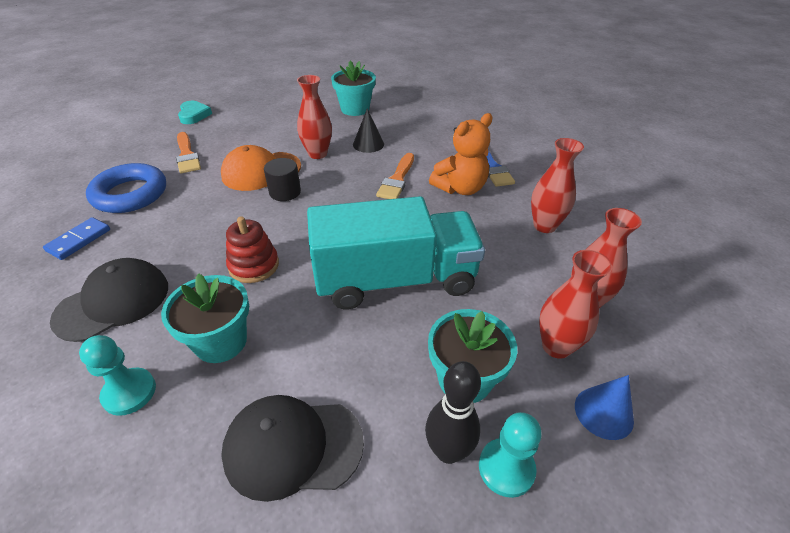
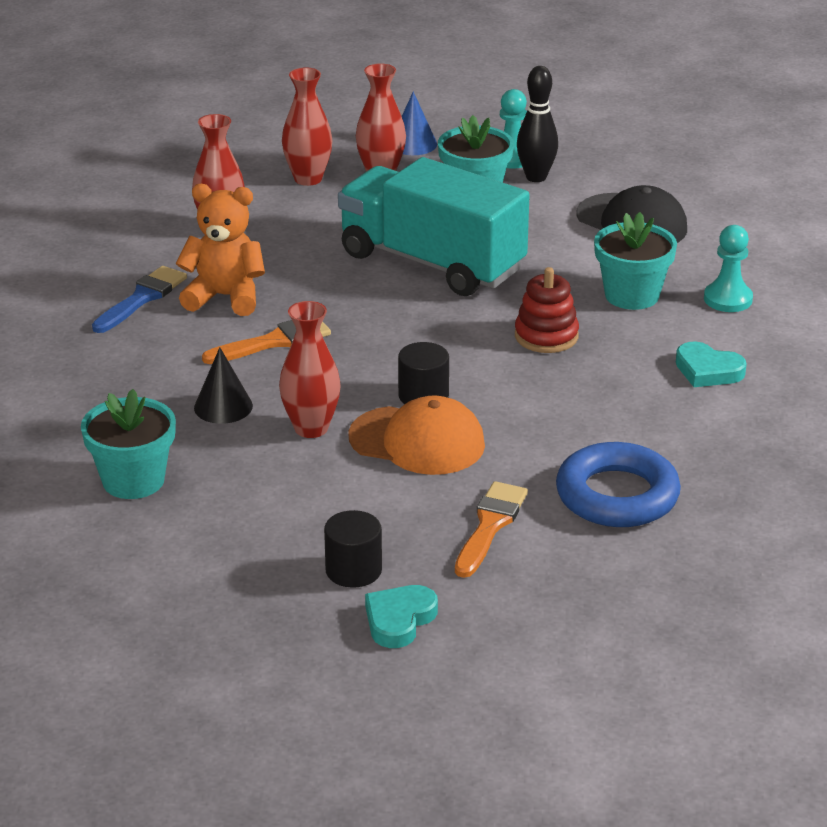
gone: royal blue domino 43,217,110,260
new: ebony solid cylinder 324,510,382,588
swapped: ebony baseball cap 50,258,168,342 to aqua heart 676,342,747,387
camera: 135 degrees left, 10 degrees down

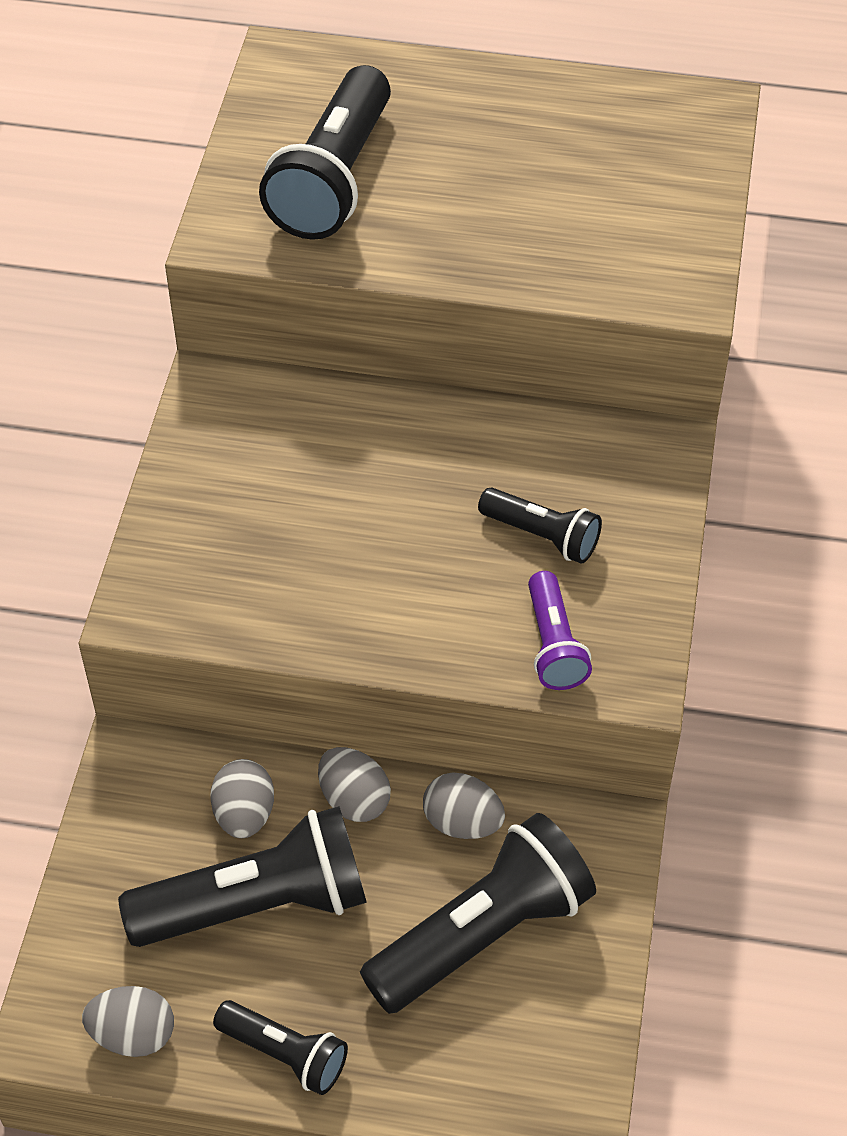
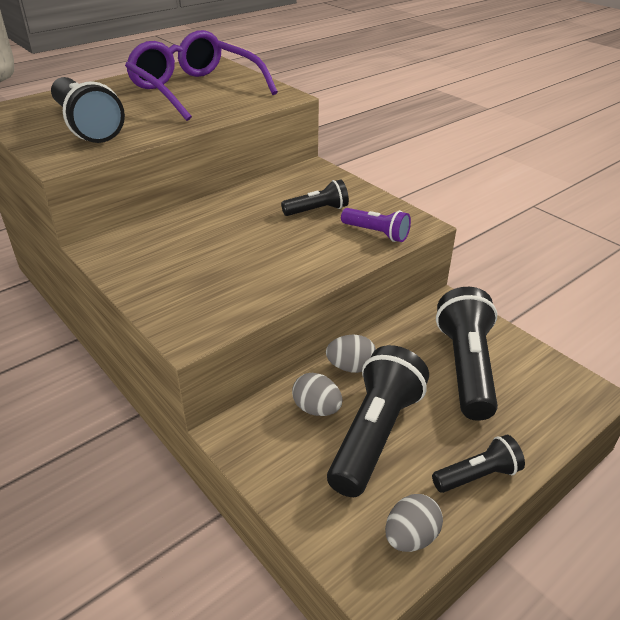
gone: gray egg shape 423,773,505,839
new: violet spectacles 125,30,278,121
camera: 50 degrees left, 15 degrees down

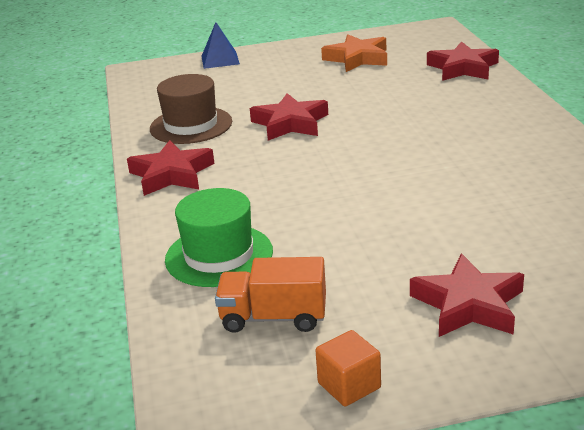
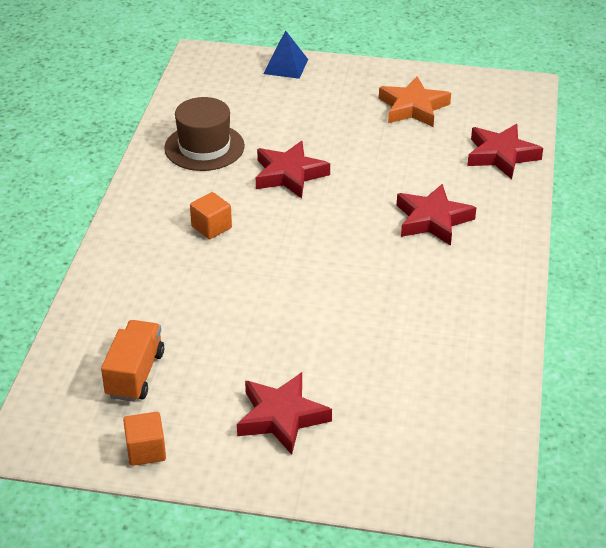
gone: green top hat 165,188,273,287
new: orange-coloured cube 190,192,232,239
shifted: red five-pointed star 127,140,215,196 to 397,184,476,246
rotated: orange-coloured toy truck 215,257,326,333 = 101,320,164,402 75 degrees clockwise
camera: 20 degrees right, 10 degrees up

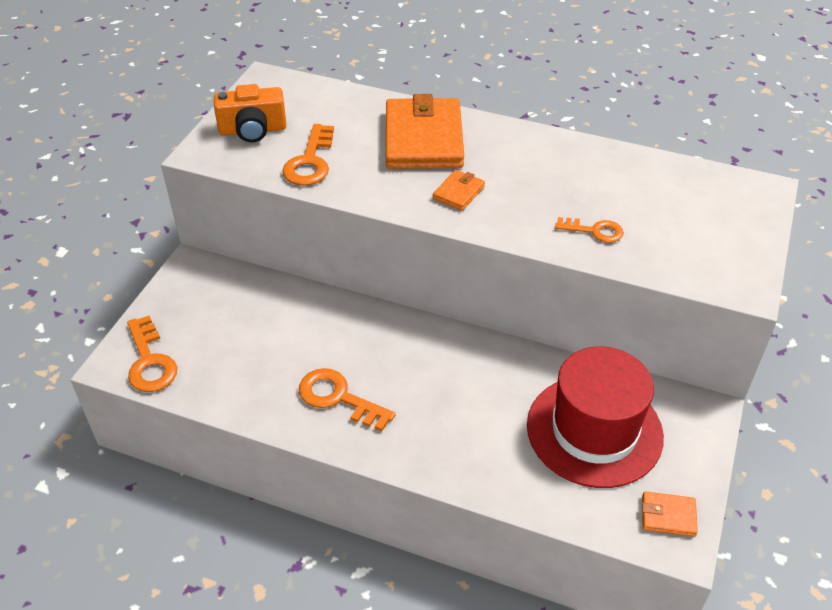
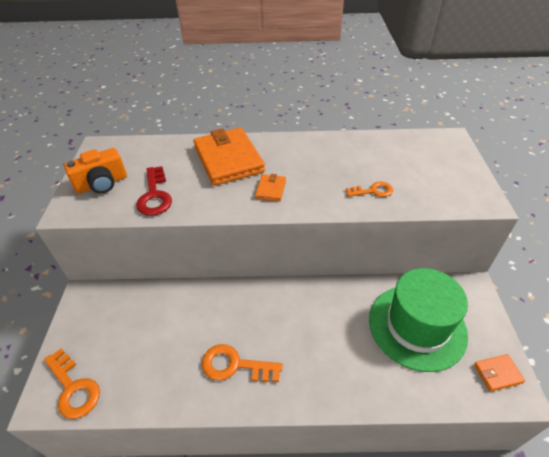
repainted: orange-coloured door key 282,124,334,186 to red door key 136,166,172,216; red top hat 527,347,664,488 to green top hat 369,268,468,372
camera: 20 degrees left, 0 degrees up

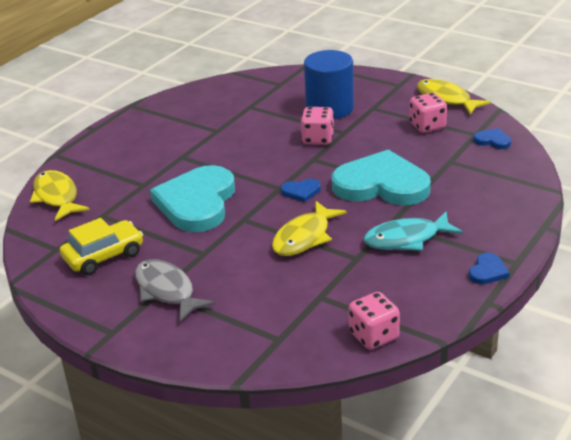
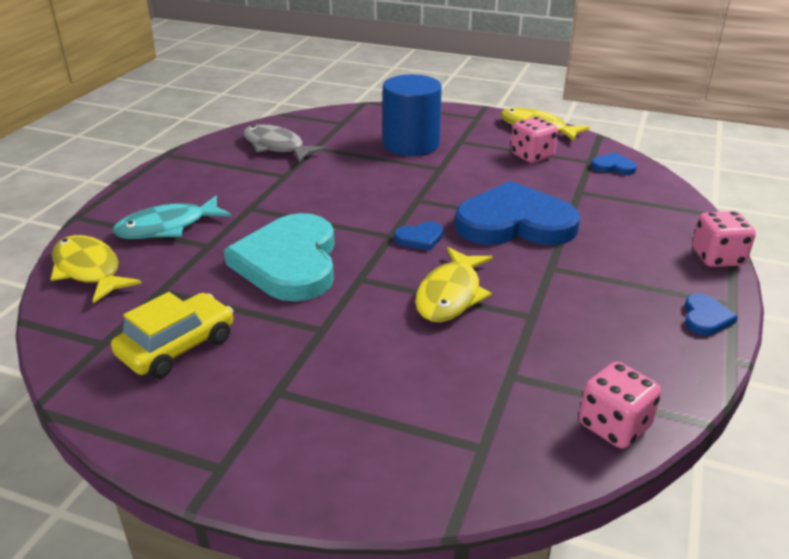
shifted: gray fish figure 135,259,215,322 to 243,124,326,162; rose-pink die 301,107,334,145 to 692,211,756,267; aqua fish figure 364,212,463,251 to 113,196,232,239
repainted: aqua heart 332,150,431,205 to royal blue heart 455,181,580,245
camera: 15 degrees left, 0 degrees up

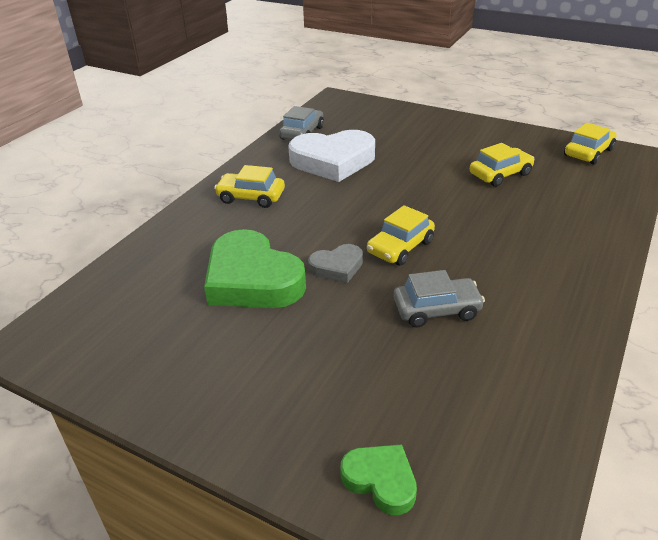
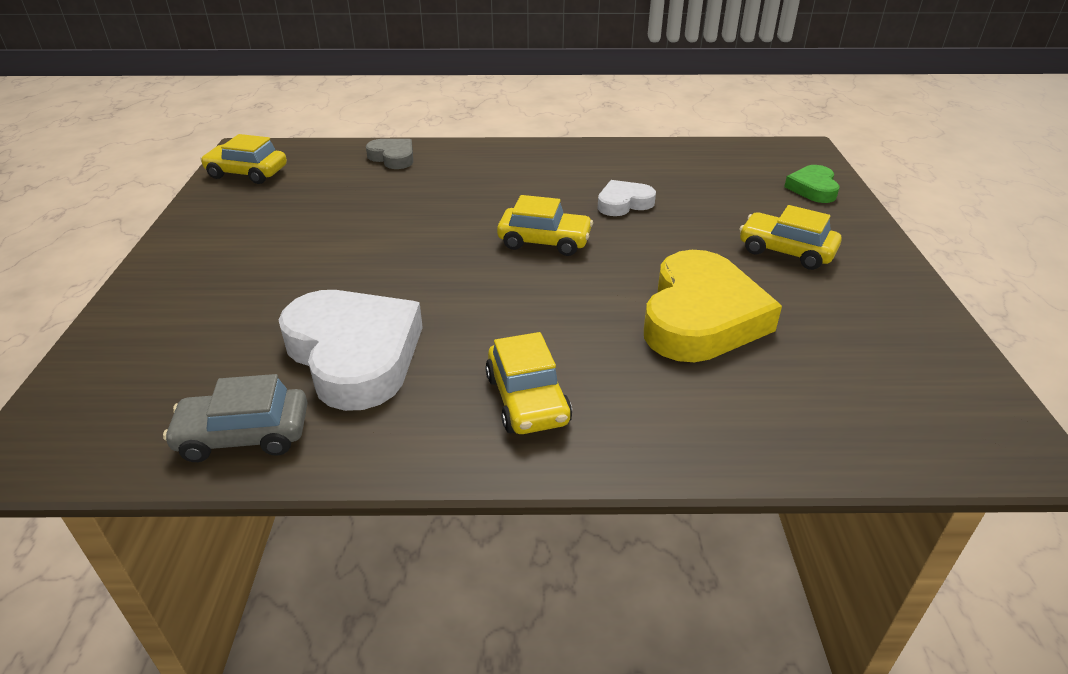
shifted: gray heart 308,244,363,283 to 366,139,413,169; yellow automobile 470,143,534,187 to 739,205,842,270
swapped: gray automobile 393,270,485,327 to snow-white heart 597,180,656,216
repainted: green heart 204,229,306,308 to yellow heart 644,250,782,362
camera: 120 degrees left, 0 degrees up

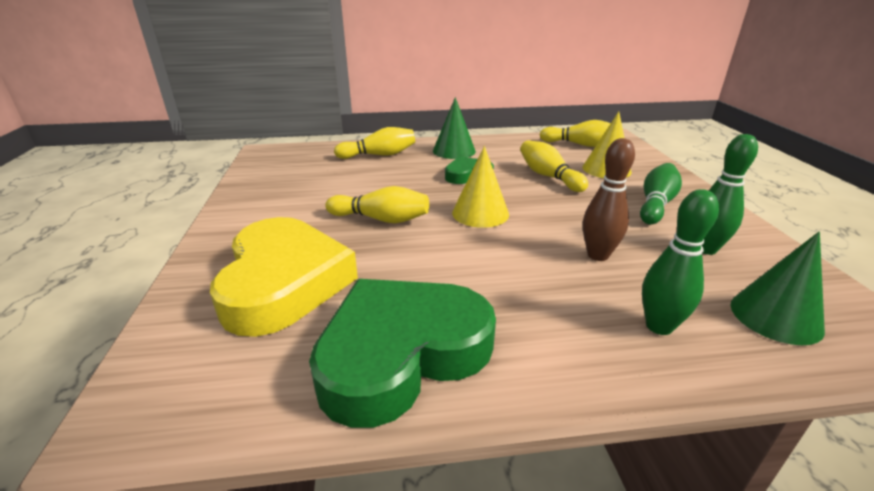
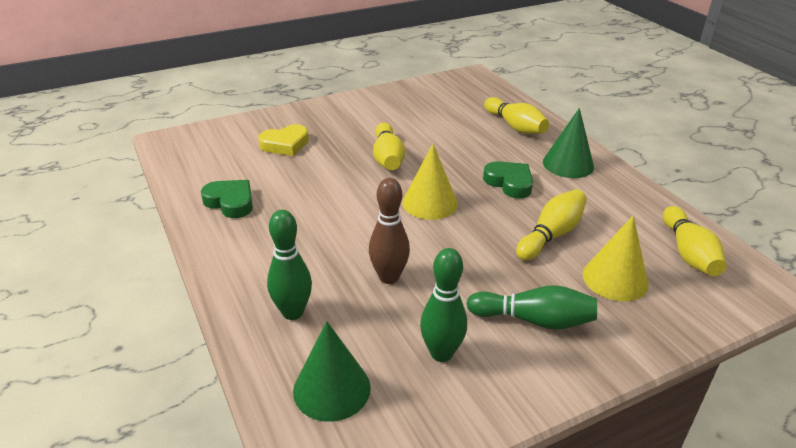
scaled: yellow heart 210,217,358,337 = 258,124,309,156 x0.49; green heart 309,279,496,428 = 201,180,253,218 x0.49
camera: 70 degrees right, 5 degrees up

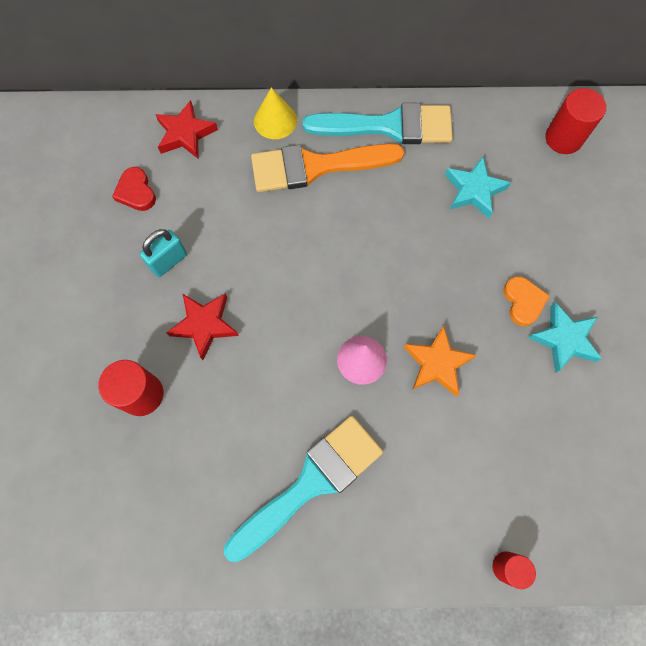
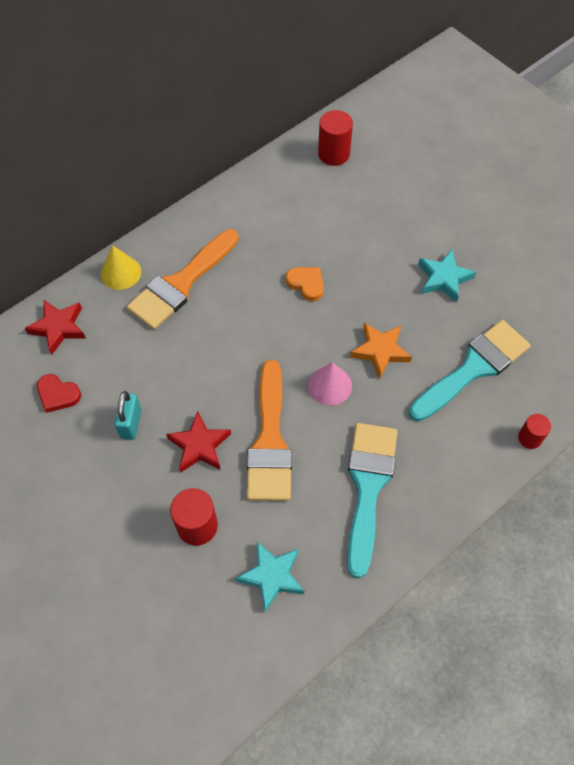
new: orange-coloured paint brush 247,360,292,501
shifted: aqua paint brush 303,103,453,144 to 409,320,531,421; aqua five-pointed star 445,157,511,218 to 236,541,304,612; orange-coloured heart 504,276,550,326 to 286,267,324,301
camera: 40 degrees left, 10 degrees down

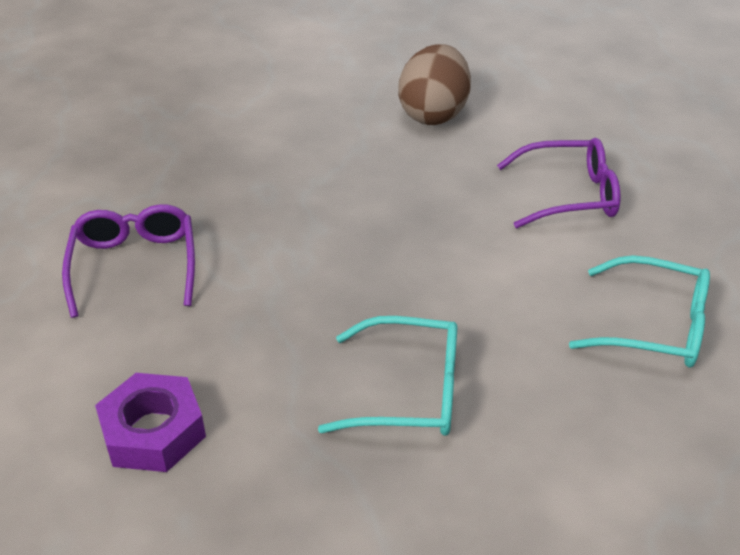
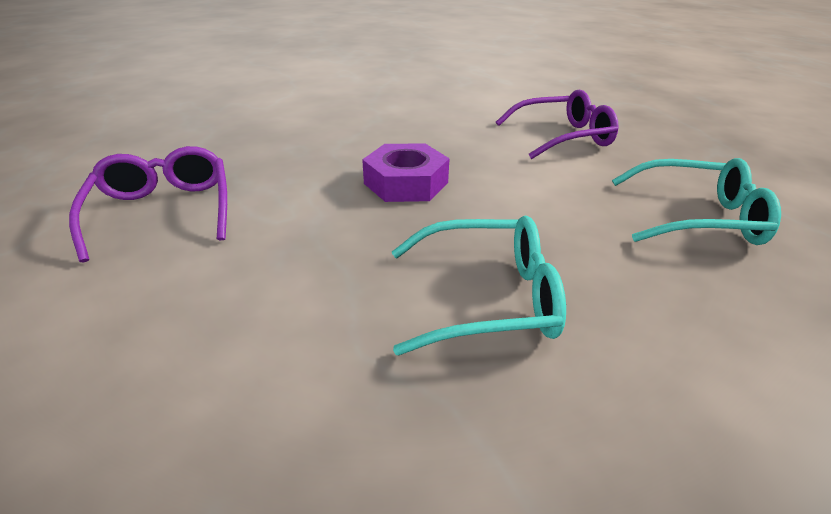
gone: russet egg shape 398,44,471,125
shifted: violet hexagon nut 95,373,206,472 to 362,143,450,202
camera: 10 degrees left, 5 degrees down

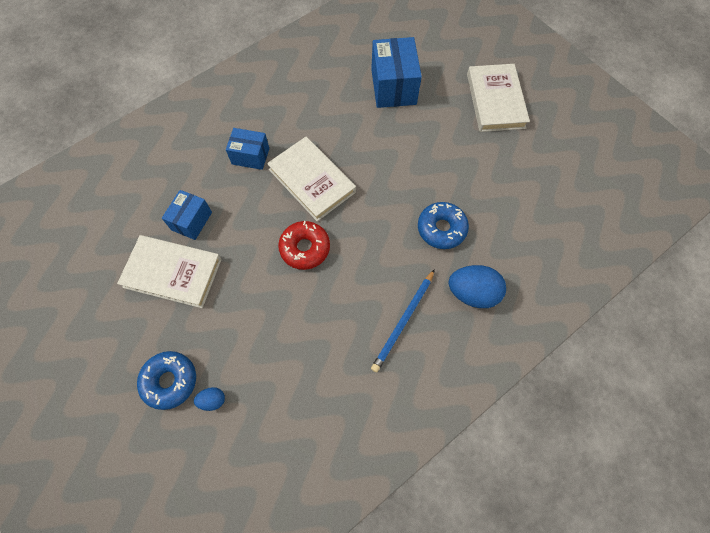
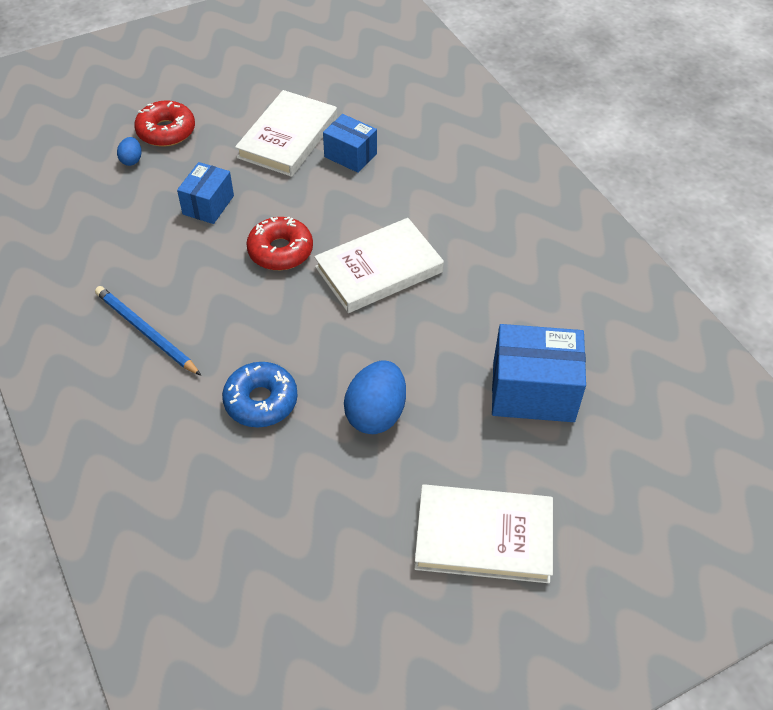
shifted: royal blue box 226,128,269,170 to 177,162,234,224; royal blue egg shape 449,265,506,308 to 344,360,406,434
repainted: royal blue donut 137,351,196,410 to red donut 134,100,195,147
camera: 100 degrees right, 15 degrees down

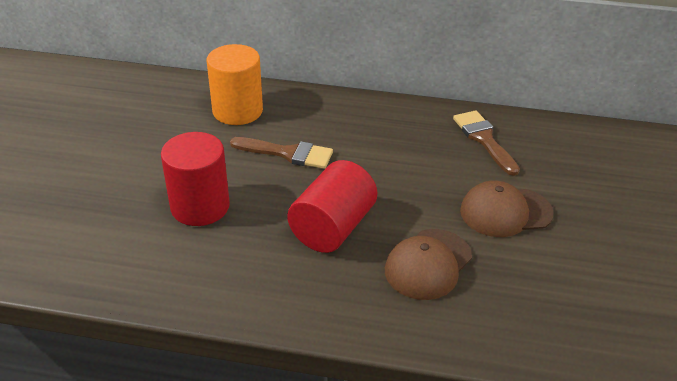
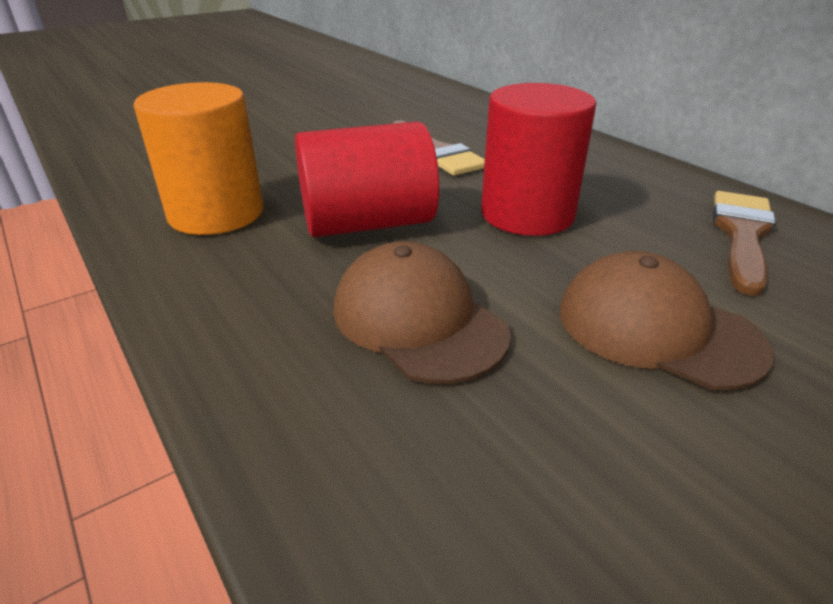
shifted: red solid cylinder 161,132,230,226 to 481,83,596,236; orange-coloured solid cylinder 207,44,263,125 to 134,82,263,235
rotated: russet baseball cap 385,229,472,300 = 334,241,511,384 60 degrees clockwise
camera: 45 degrees right, 5 degrees down

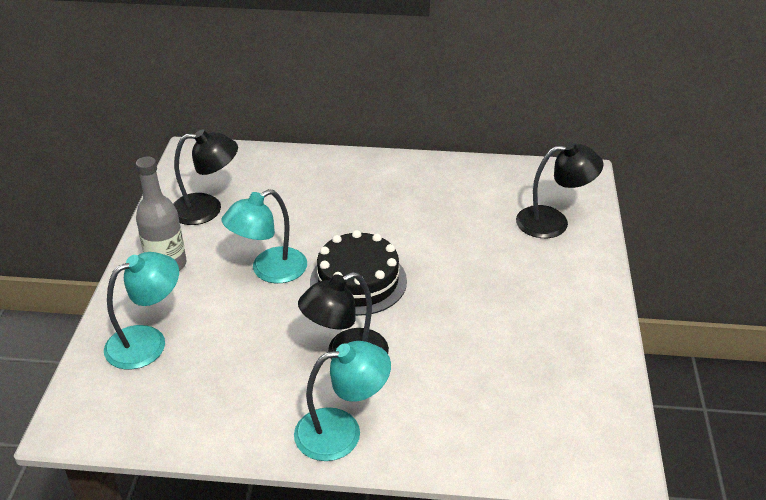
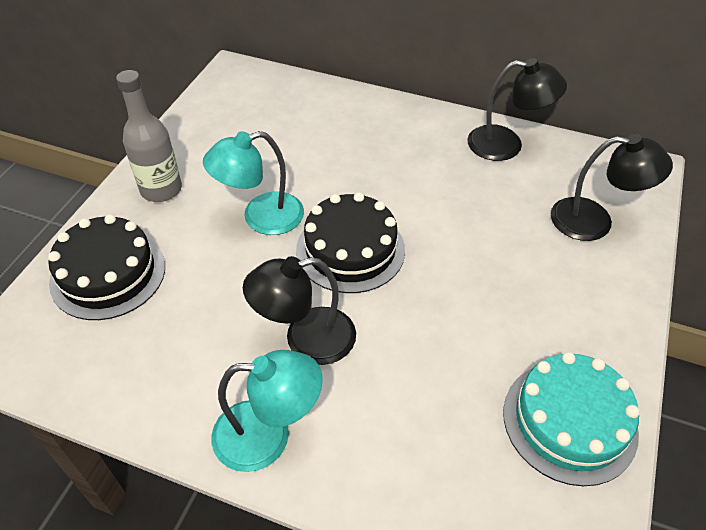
new: aqua gateau 503,352,640,486
shifted: ebony lamp 173,129,238,225 to 467,58,567,161
swapped: aqua lamp 104,252,179,370 to ebony gateau 48,214,165,320
camera: 15 degrees right, 10 degrees up

